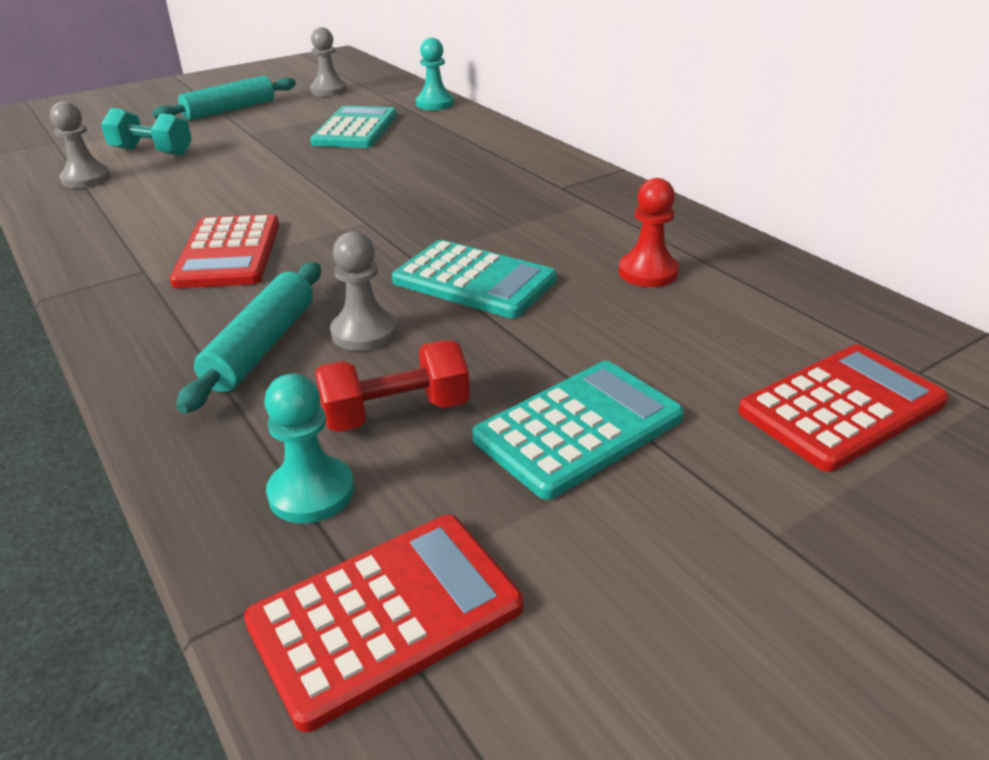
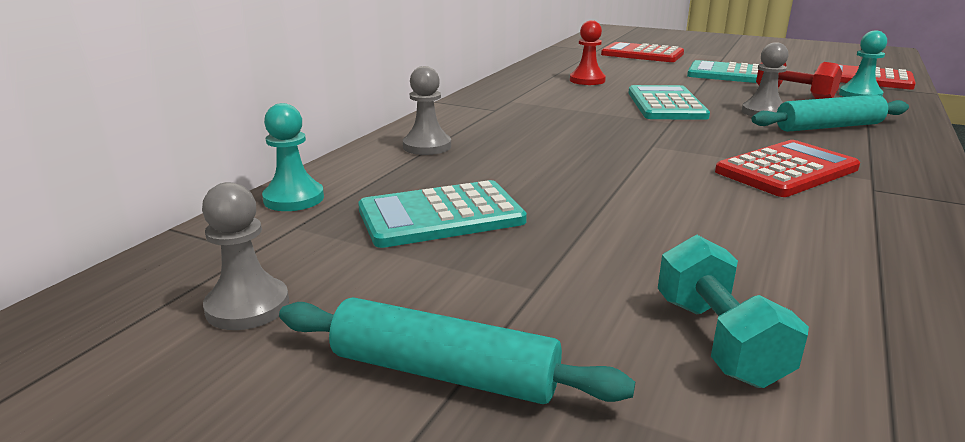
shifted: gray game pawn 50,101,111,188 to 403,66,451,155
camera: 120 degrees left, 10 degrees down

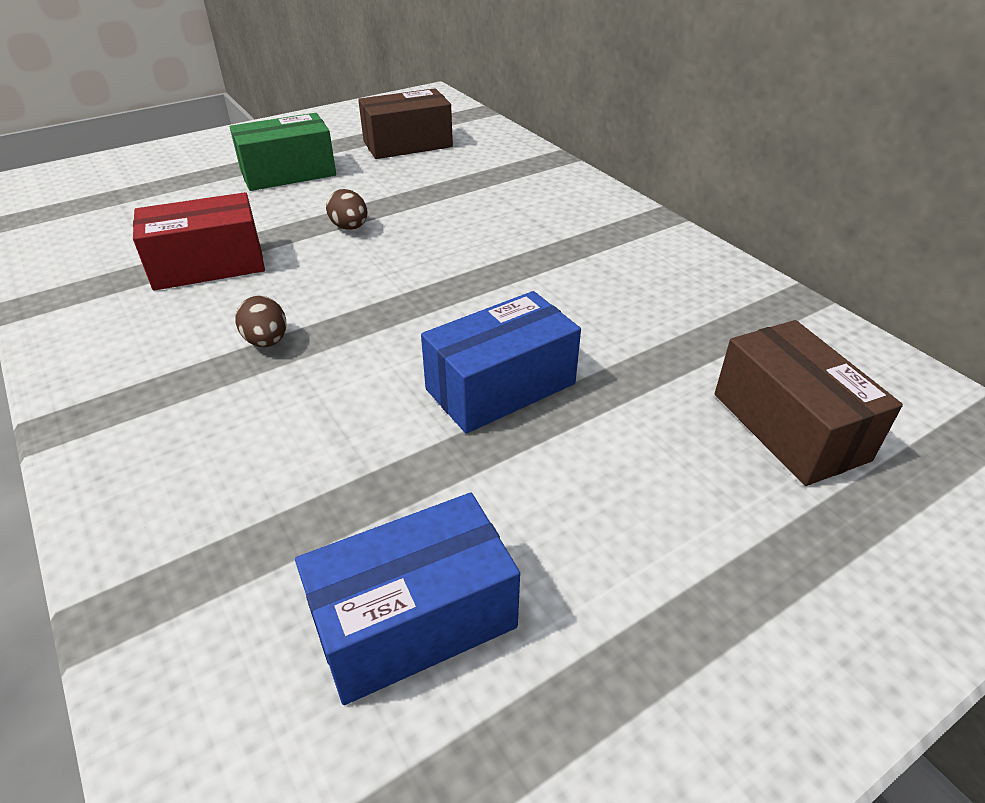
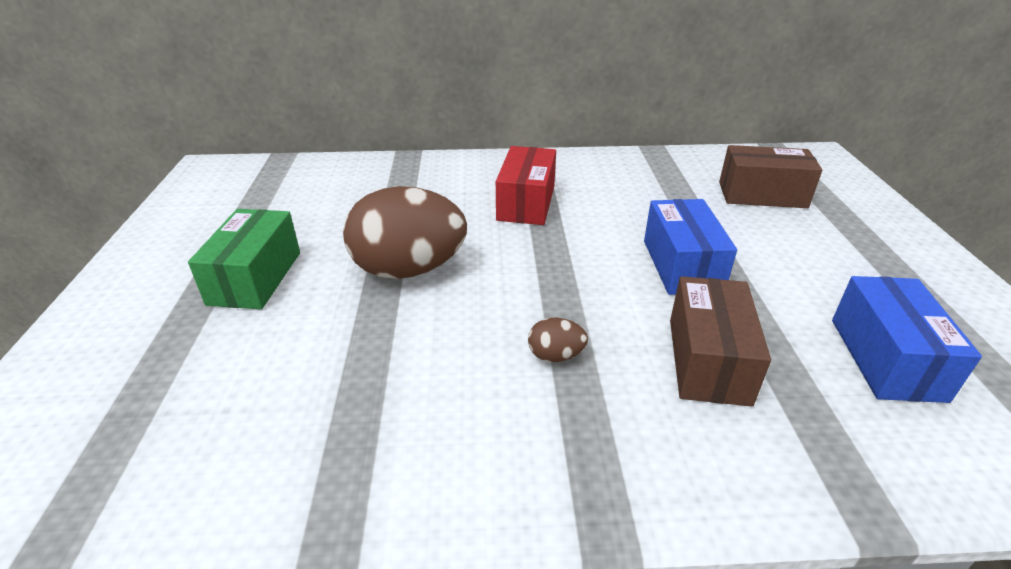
shifted: red box 133,192,265,291 to 496,146,556,225; russet box 358,88,453,159 to 670,276,771,407
scaled: russet egg shape 326,189,368,230 = 343,186,467,279 x2.40
camera: 60 degrees left, 5 degrees down

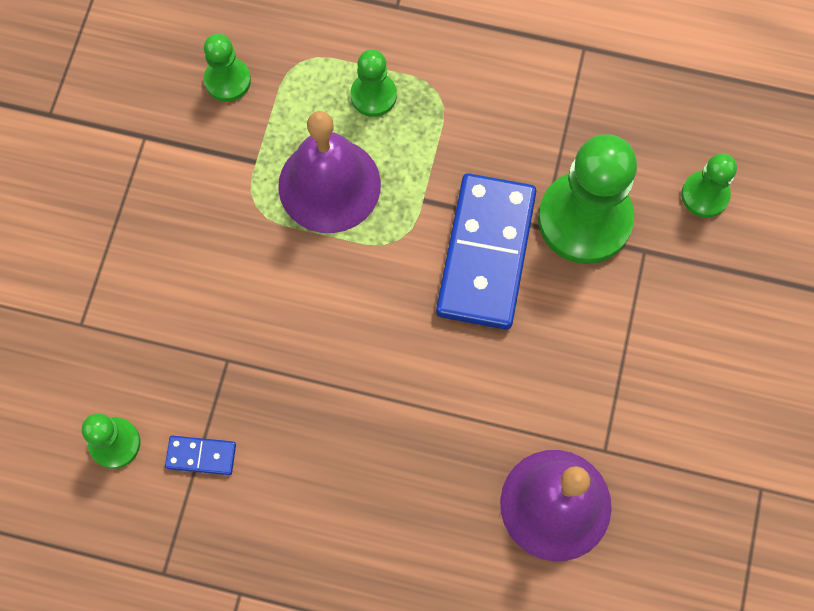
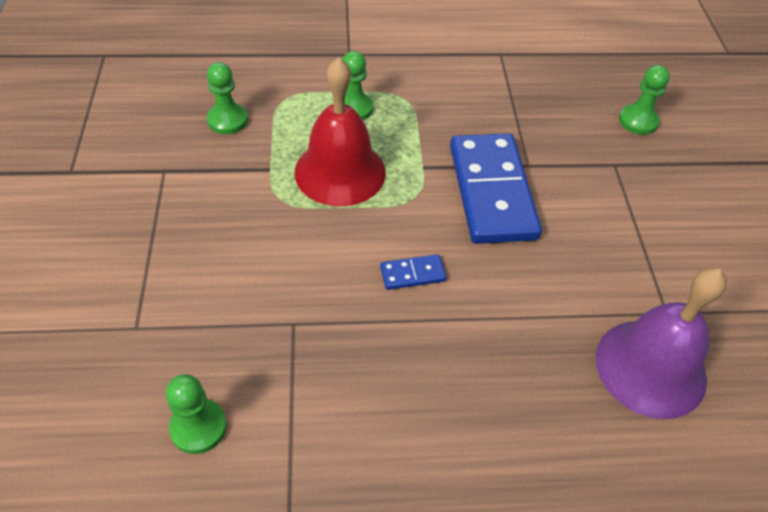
gone: green game pawn 538,134,637,264
shifted: royal blue domino 165,436,236,475 to 380,254,446,290
repainted: violet school bell 278,111,381,233 to red school bell 295,57,386,206
camera: 20 degrees left, 20 degrees down

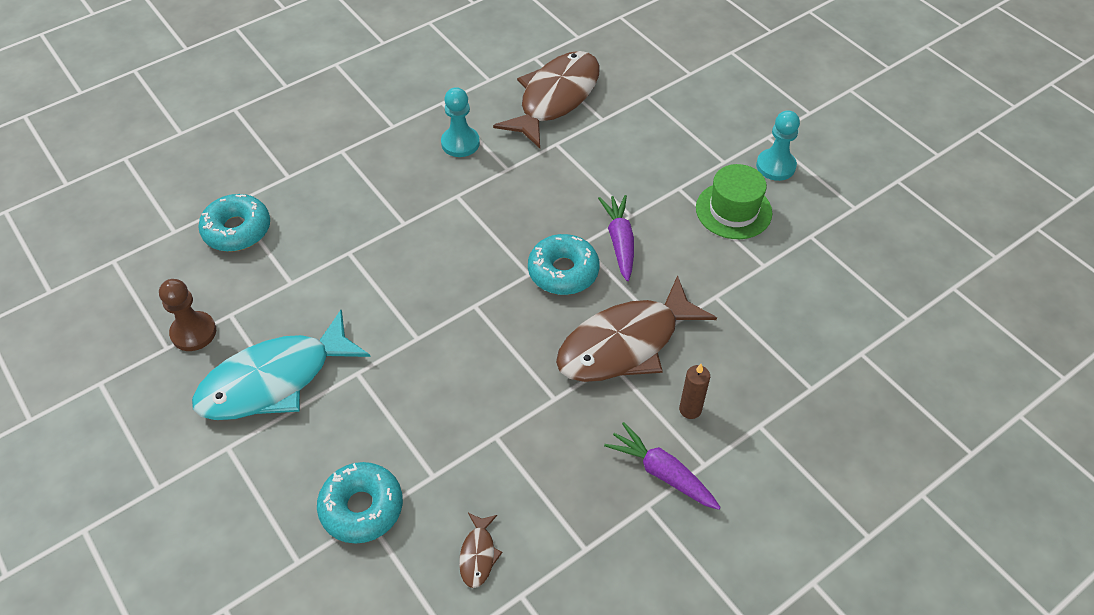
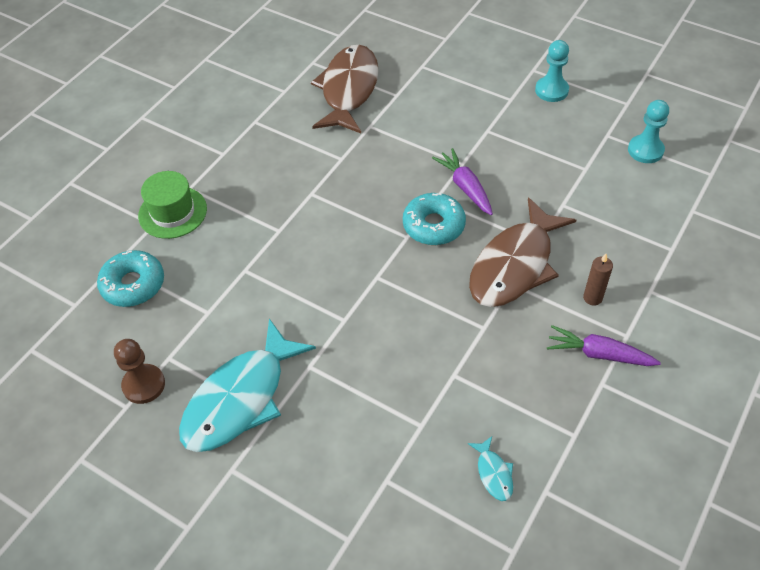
gone: aqua donut 317,462,403,544
shifted: aqua game pawn 441,87,480,157 to 628,100,669,163; green top hat 696,164,772,239 to 138,171,207,239
repainted: russet fish figure 459,513,502,588 to aqua fish figure 468,436,513,501
camera: 20 degrees left, 0 degrees up

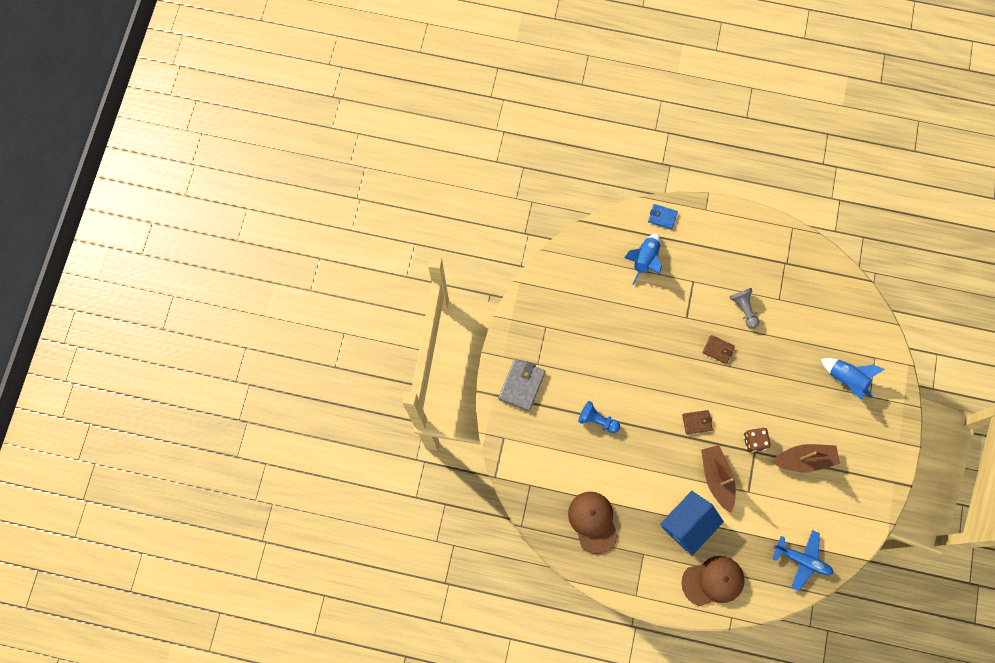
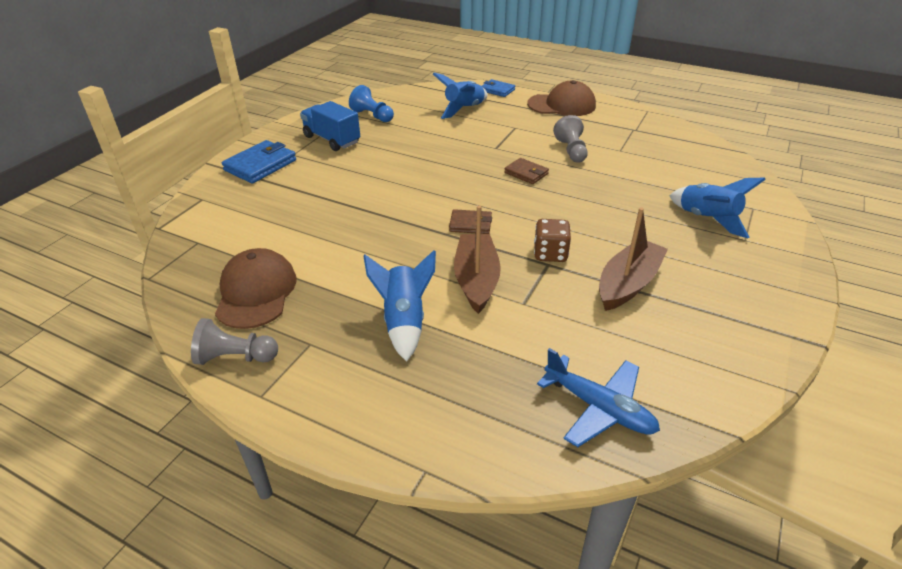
new: gray game pawn 191,318,278,365; royal blue toy truck 300,101,360,151
shifted: royal blue game pawn 578,401,620,433 to 349,85,394,122; russet baseball cap 682,556,745,606 to 527,80,596,116
swapped: royal blue cottage 660,491,724,556 to royal blue spaceship 363,250,436,362
repainted: gray billfold 498,359,546,411 to royal blue billfold 222,140,296,184
rotated: russet sailboat 772,444,840,472 = 599,207,668,311 60 degrees counterclockwise
camera: 15 degrees right, 35 degrees down

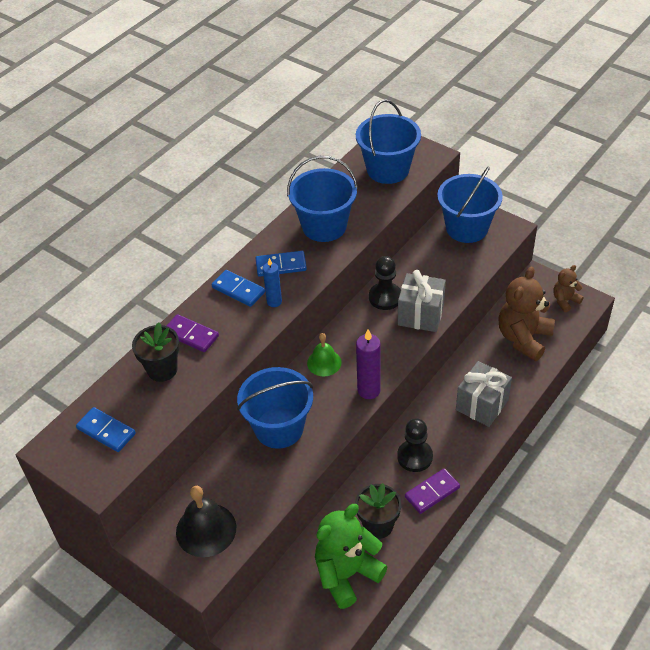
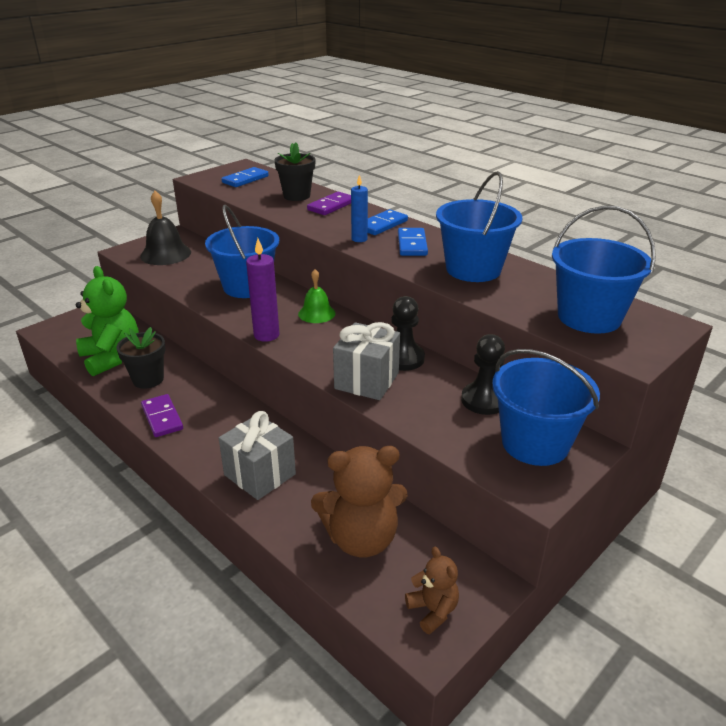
shifted: ebony game pawn 397,418,433,472 to 461,334,505,415
rotated: russet teddy 498,266,555,361 = 311,446,408,558 135 degrees clockwise
camera: 95 degrees right, 15 degrees down

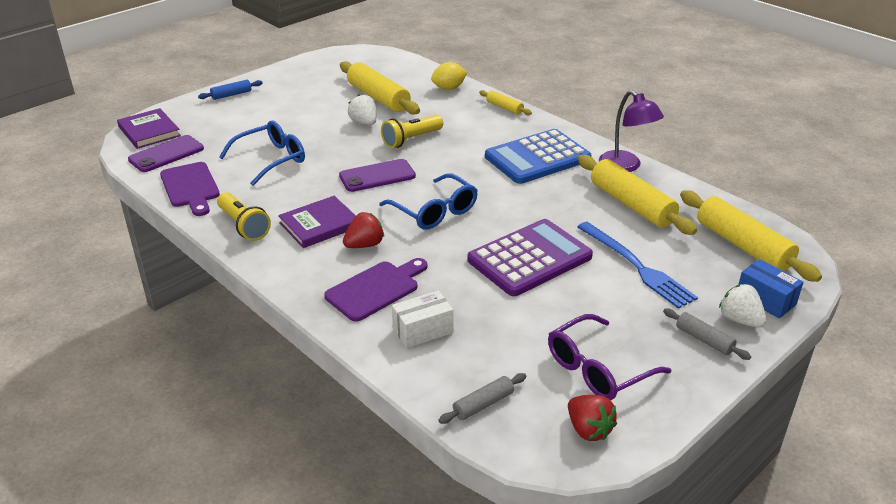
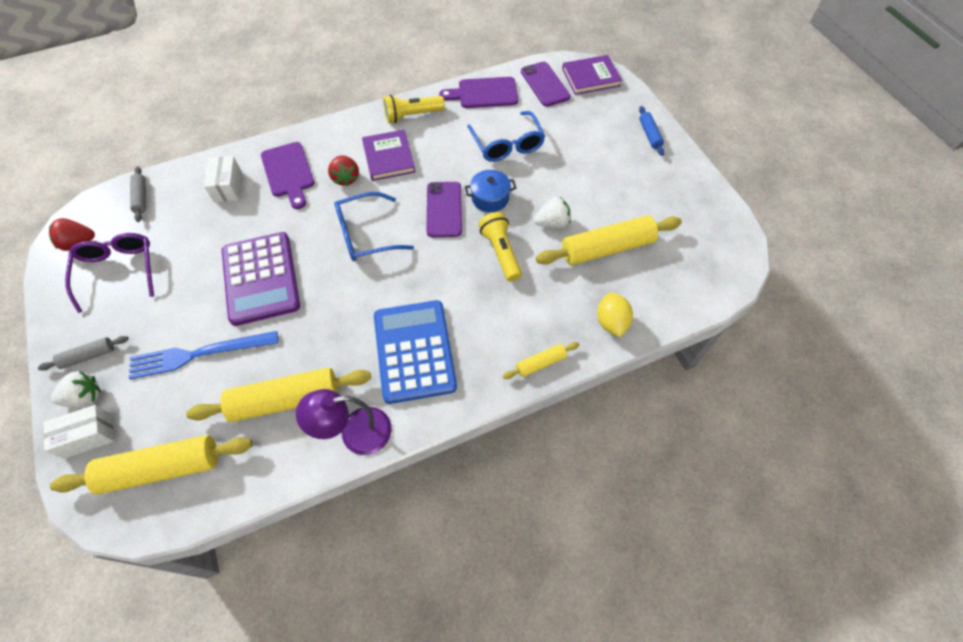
new: royal blue pot 465,170,516,212
repainted: royal blue box 738,259,803,318 to snow-white box 44,405,114,459
camera: 110 degrees right, 25 degrees up

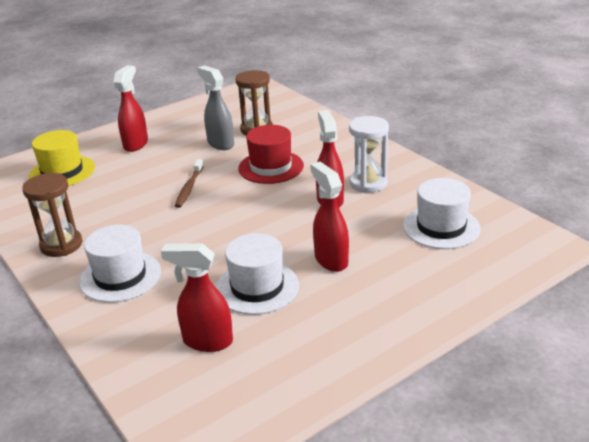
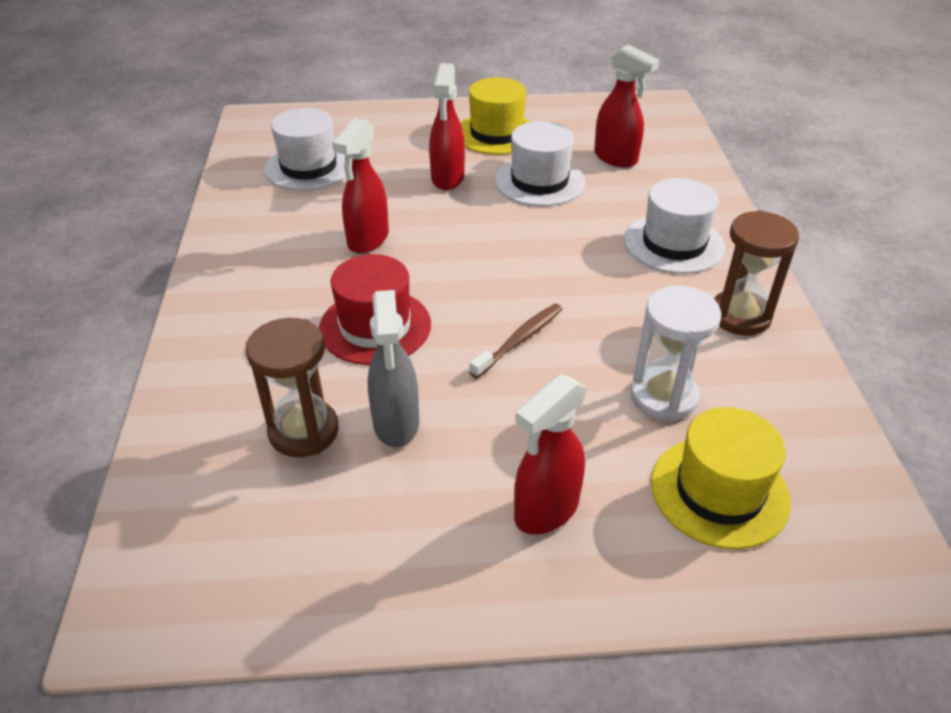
new: yellow top hat 461,77,531,155
shifted: snow-white sandglass 349,116,389,193 to 630,286,721,422
camera: 150 degrees left, 10 degrees up

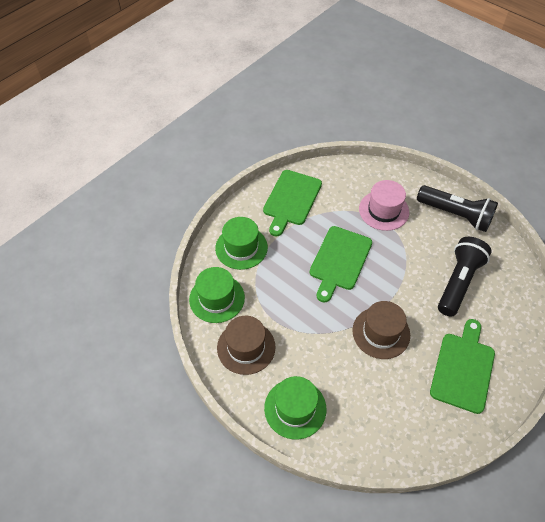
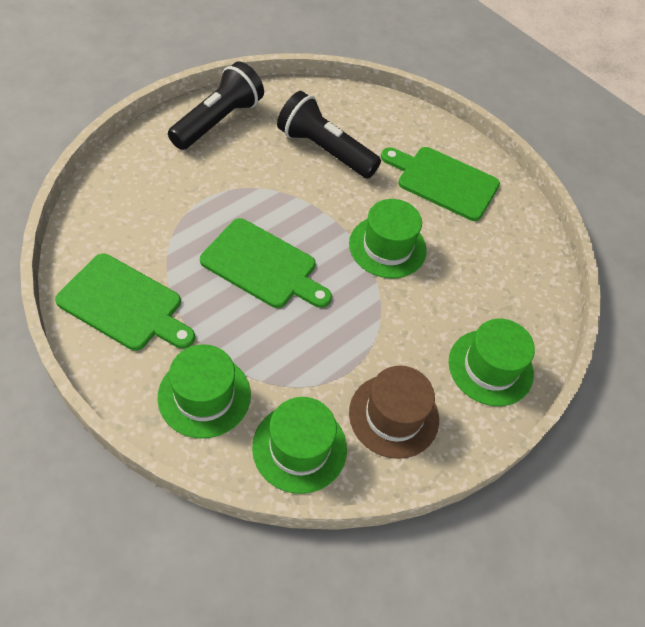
gone: rose-pink top hat 359,180,409,231
repainted: russet top hat 352,301,410,359 to green top hat 349,199,427,278
camera: 90 degrees left, 0 degrees up

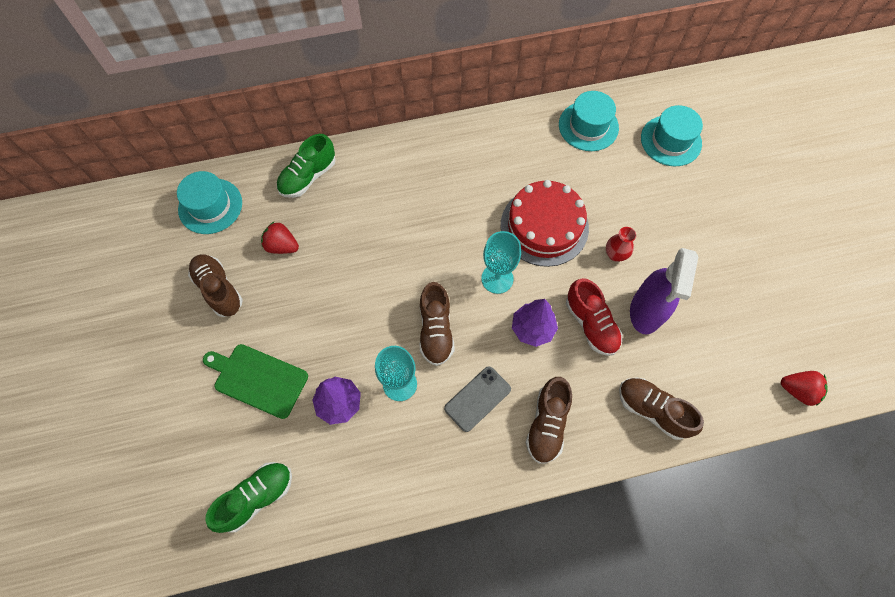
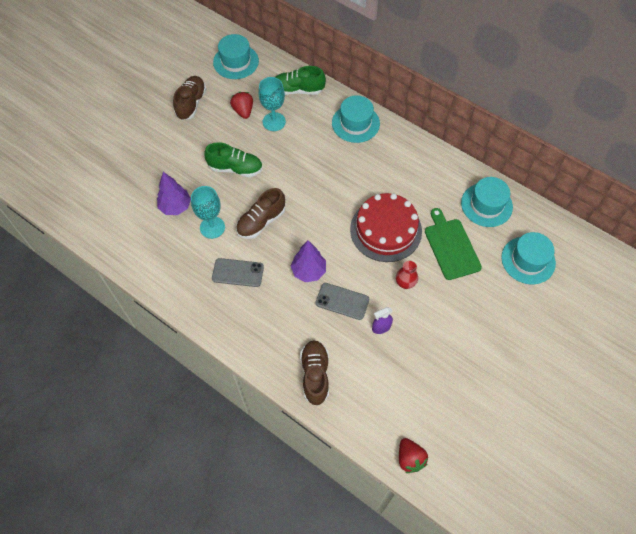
gone: russet sneaker 526,377,572,464
new: aqua top hat 332,95,380,143
shifted: green chopping board 203,344,308,419 to 425,208,482,280; green sneaker 205,462,292,533 to 204,142,263,177; aqua chalice 481,231,521,294 to 258,77,286,131
swapped: red sneaker 566,278,622,356 to gray mobile phone 315,283,369,320
scaled: violet spray bottle 630,248,699,335 = 372,307,393,334 x0.46
camera: 50 degrees right, 5 degrees down

